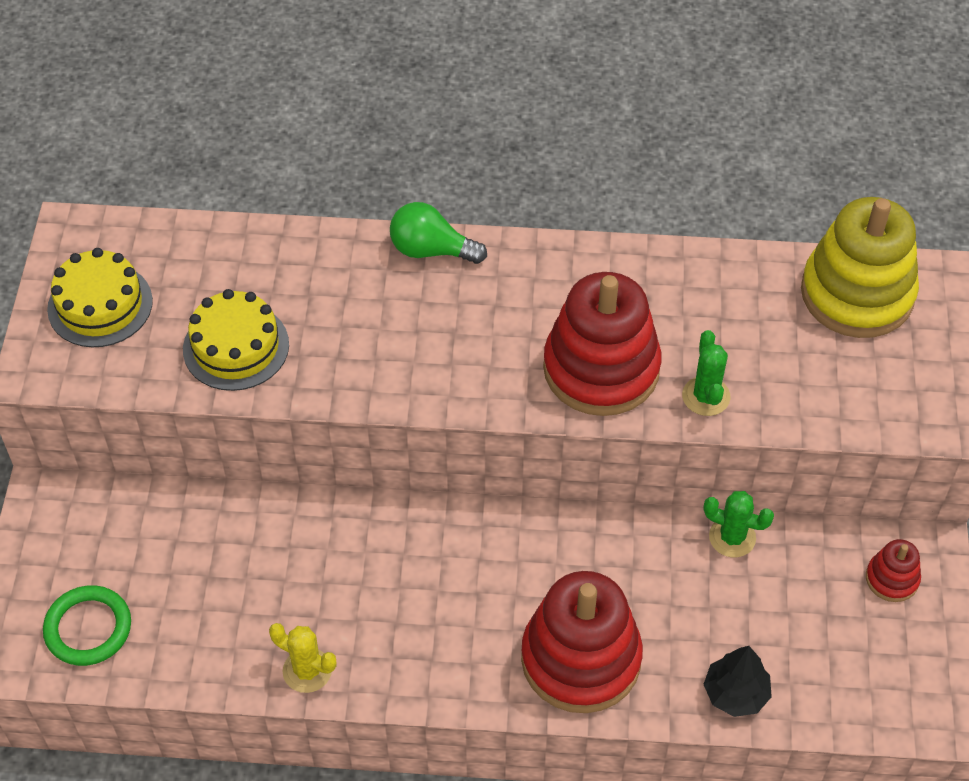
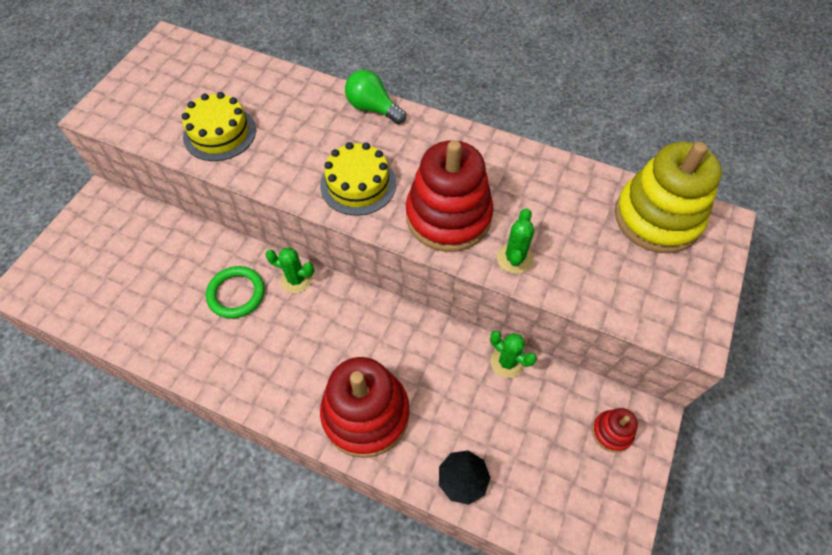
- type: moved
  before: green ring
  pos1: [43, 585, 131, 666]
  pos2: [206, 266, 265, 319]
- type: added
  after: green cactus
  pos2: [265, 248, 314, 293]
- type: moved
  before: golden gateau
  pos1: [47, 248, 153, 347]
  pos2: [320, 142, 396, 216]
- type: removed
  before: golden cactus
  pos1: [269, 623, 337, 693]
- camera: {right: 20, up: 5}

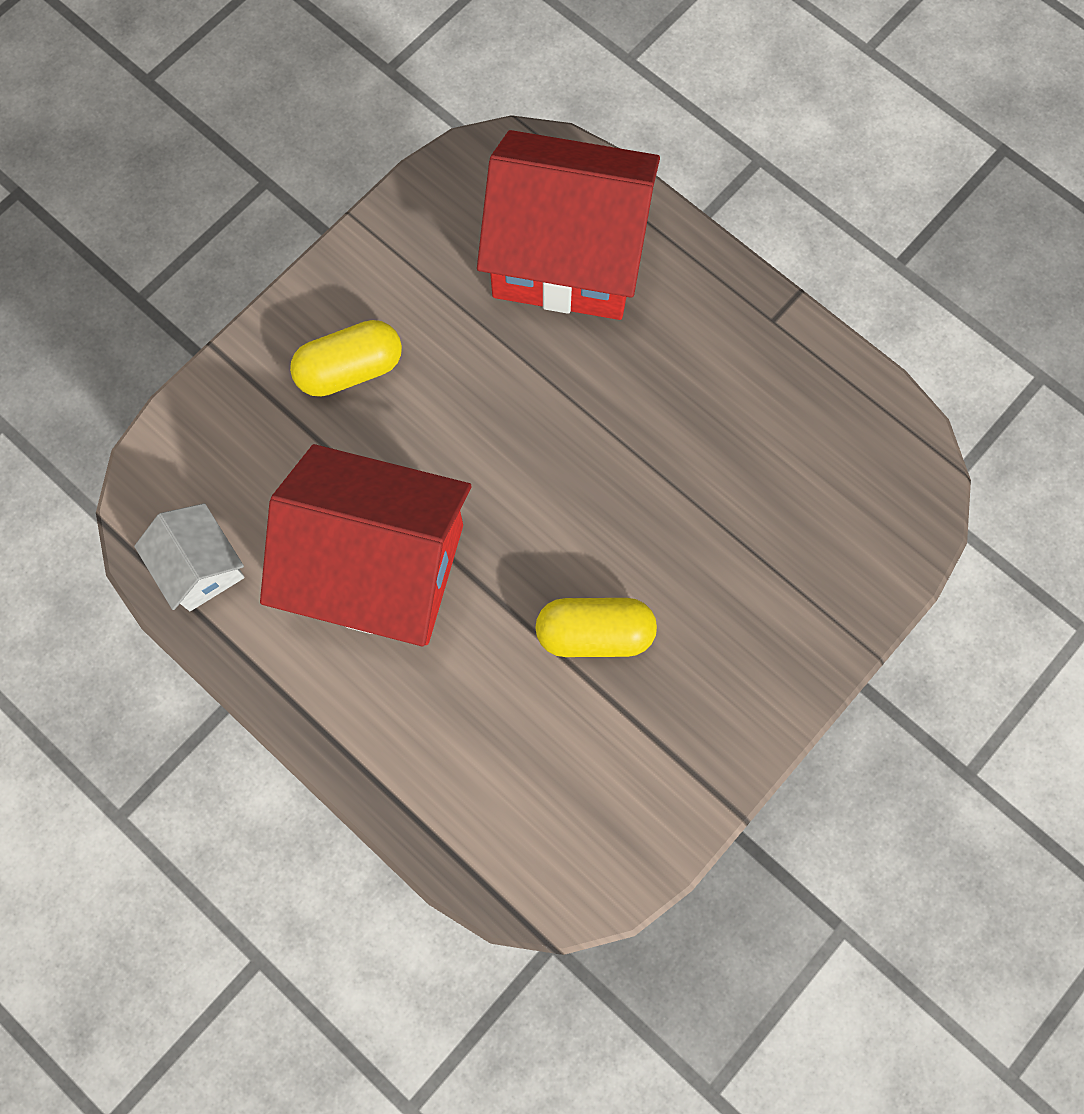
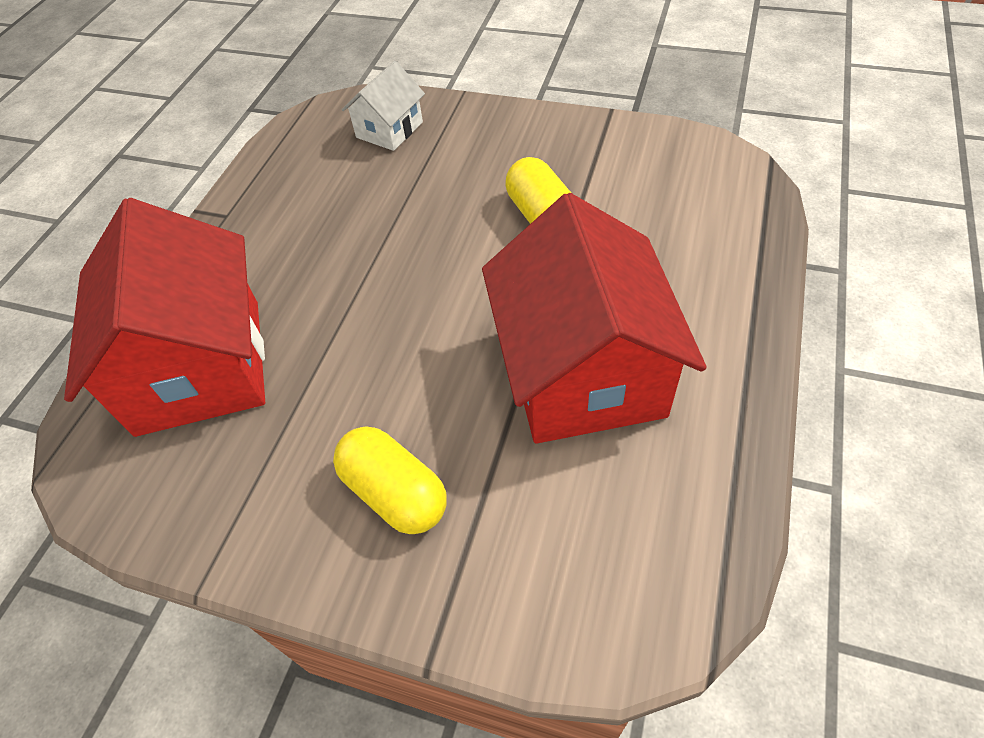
- type: moved
  before: pure white cottage
  pos1: [134, 503, 244, 611]
  pos2: [342, 61, 425, 151]
- camera: {right: -110, up: -20}

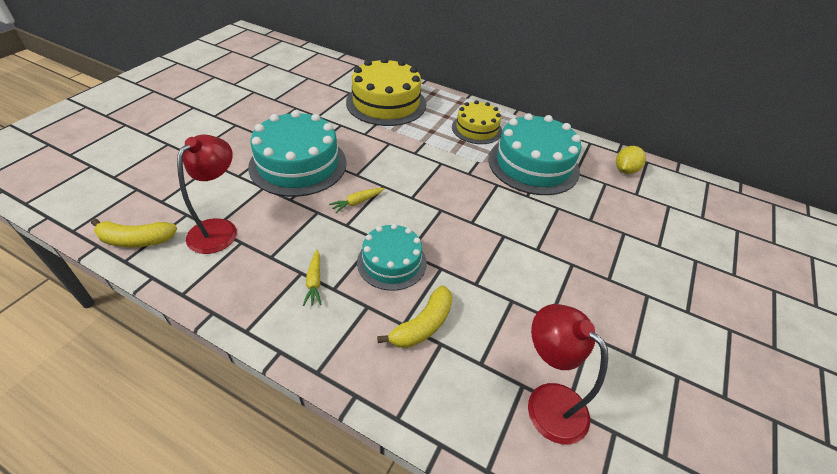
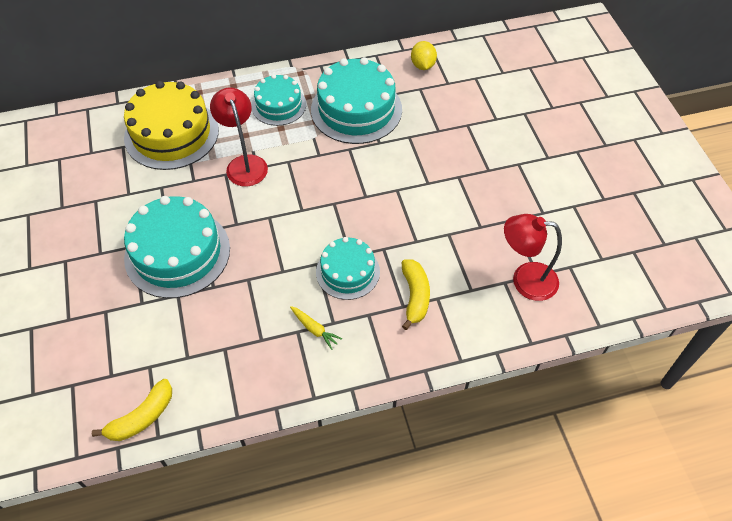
- type: moved
  before: scarlet desk lamp
  pos1: [177, 135, 237, 254]
  pos2: [210, 87, 268, 186]
- type: recoloured
  before: golden gateau
  after: teal gateau
  pos1: [452, 100, 502, 144]
  pos2: [252, 74, 306, 126]
- type: removed
  before: golden carrot
  pos1: [329, 188, 385, 213]
- camera: {right: -40, up: 10}

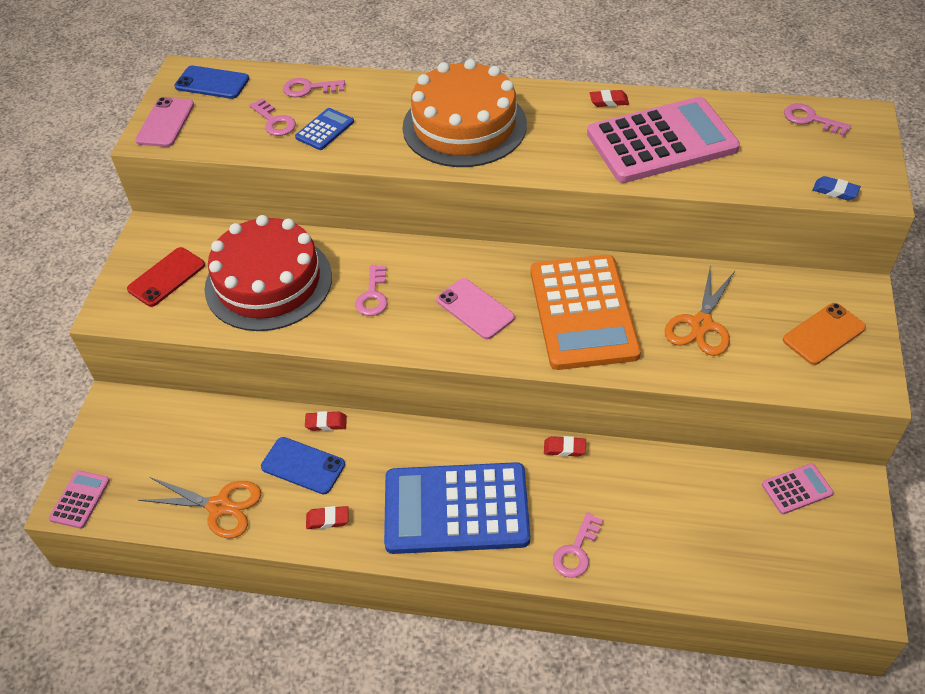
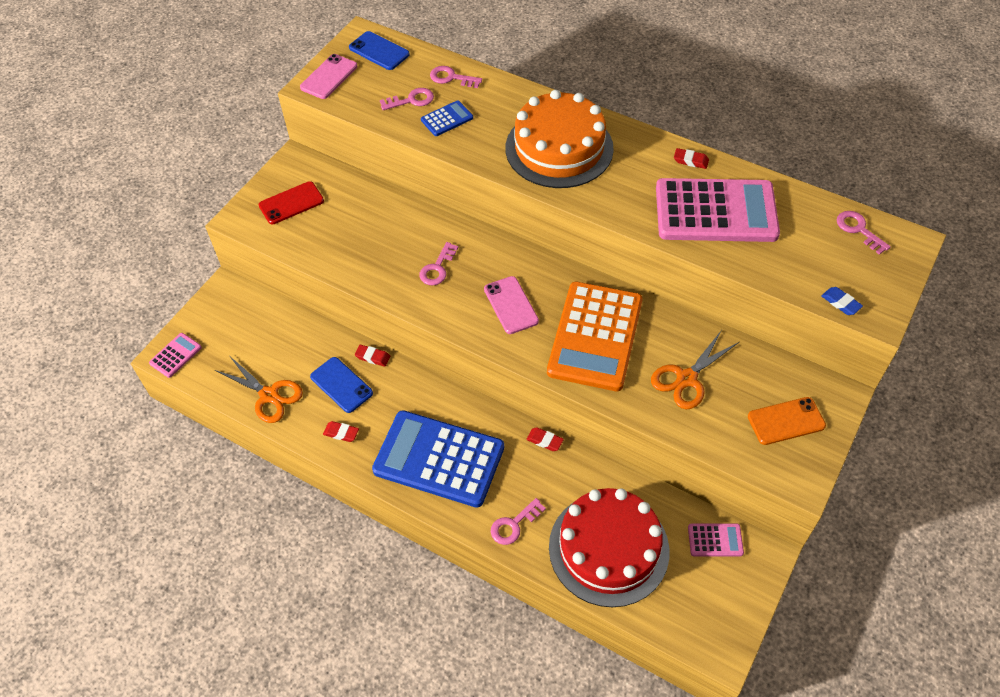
- type: turned
  before: rose-pink latchkey
  pos1: [249, 98, 296, 136]
  pos2: [380, 88, 434, 110]
  turn: -90
- type: moved
  before: scarlet gateau
  pos1: [204, 215, 332, 331]
  pos2: [549, 488, 670, 607]
- camera: {right: 20, up: 5}

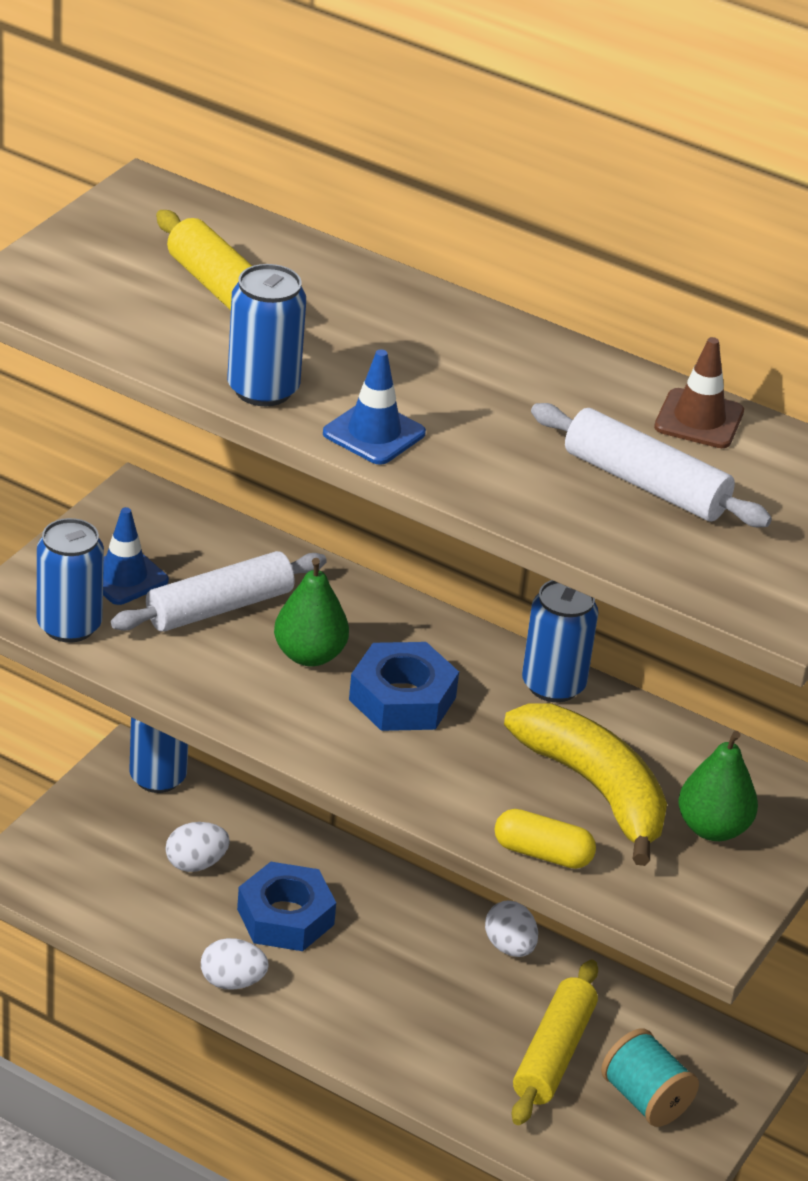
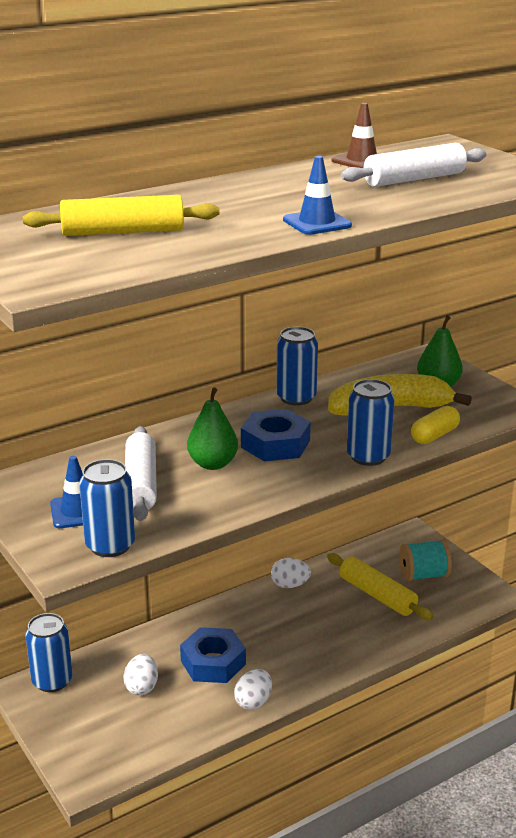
- type: moved
  before: royal blue can
  pos1: [227, 264, 306, 406]
  pos2: [347, 379, 395, 466]
- camera: {right: -60, up: -10}

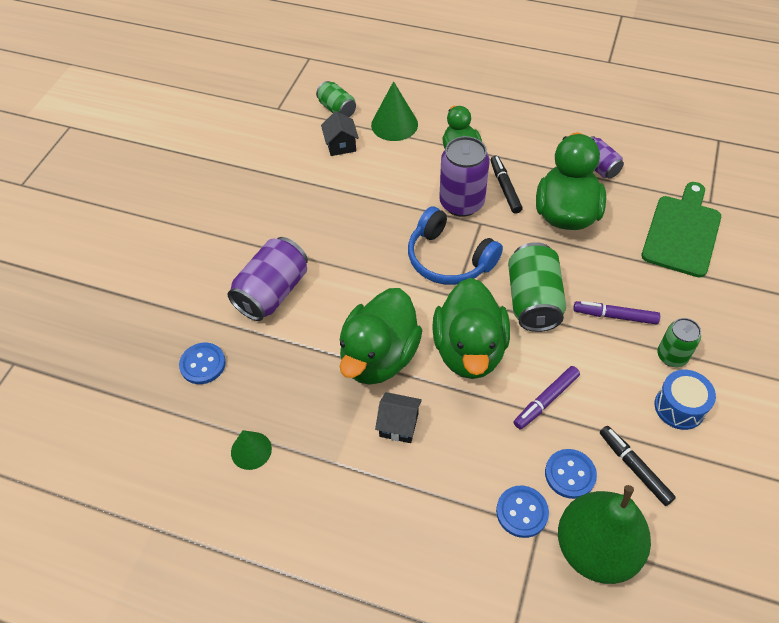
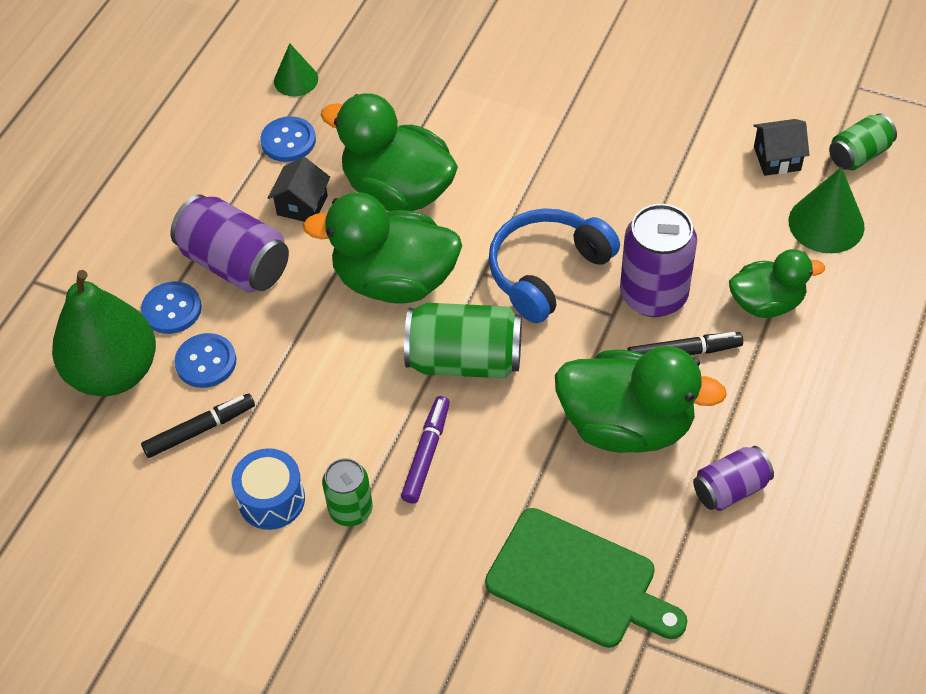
- type: moved
  before: violet can
  pos1: [228, 237, 308, 321]
  pos2: [170, 194, 289, 293]
- type: moved
  before: royal blue shirt button
  pos1: [179, 343, 226, 384]
  pos2: [260, 116, 316, 162]
- type: removed
  before: violet marker
  pos1: [514, 366, 580, 429]
- camera: {right: 95, up: 0}

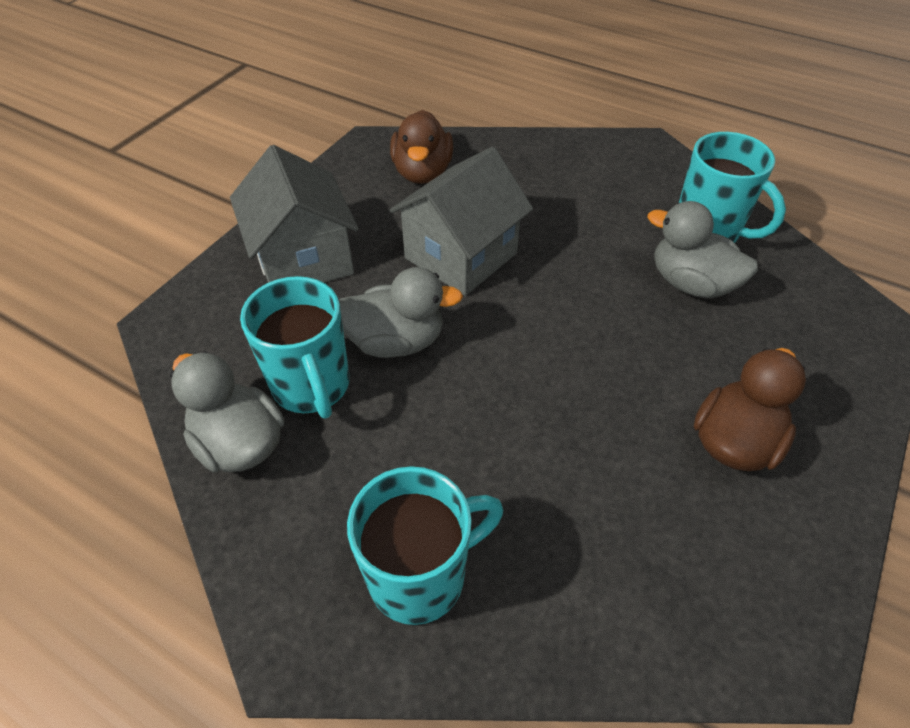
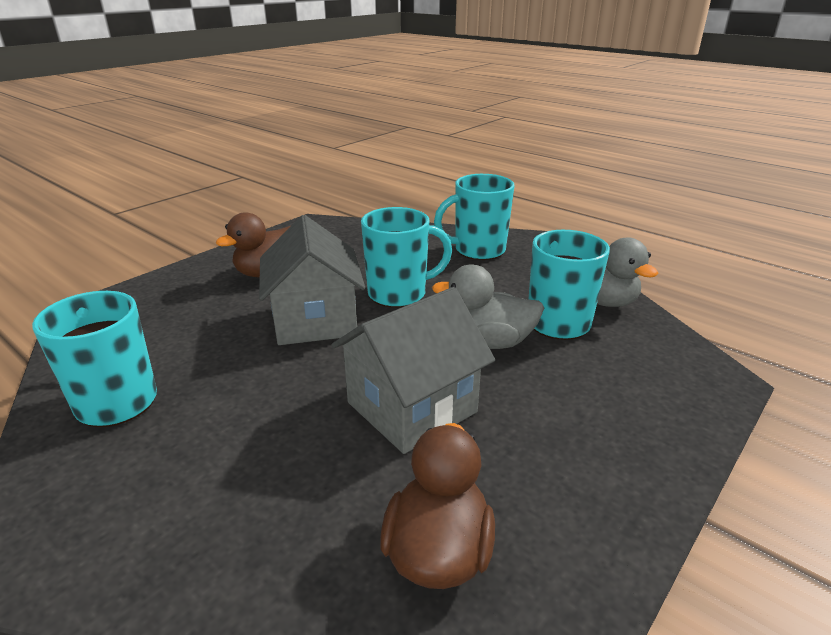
- type: moved
  before: gray cottage
  pos1: [230, 145, 359, 283]
  pos2: [259, 215, 365, 345]
- type: added
  after: teal mug
  pos2: [361, 207, 452, 308]
- type: removed
  before: gray rubber duck
  pos1: [647, 201, 758, 299]
- camera: {right: -170, up: -20}

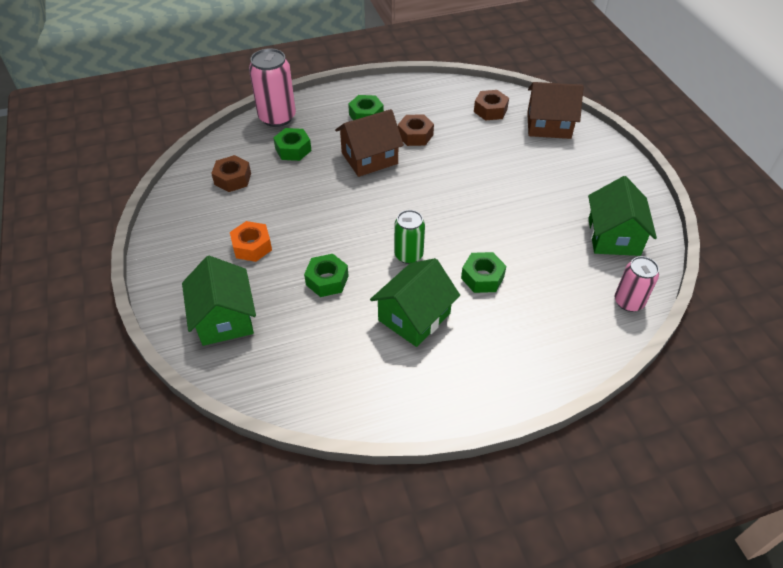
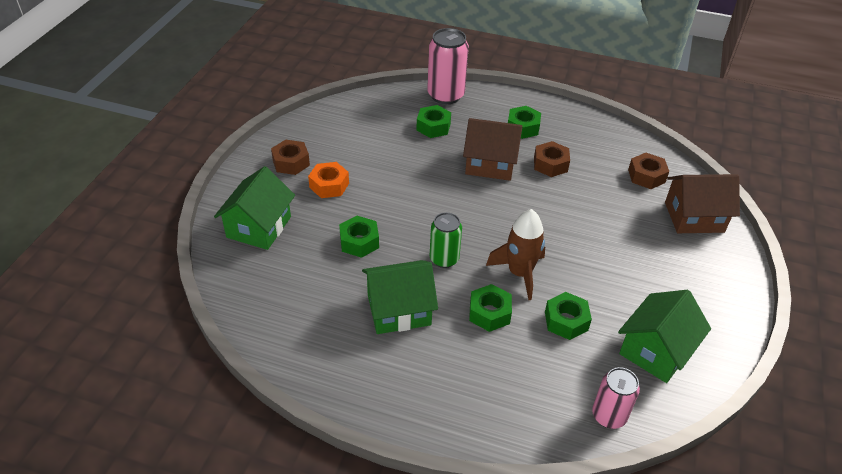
- type: moved
  before: dark brown nut
  pos1: [211, 155, 251, 192]
  pos2: [271, 140, 310, 175]
- type: added
  after: dark brown rocket
  pos2: [486, 209, 545, 300]
- type: added
  after: green nut
  pos2: [545, 292, 592, 340]
- type: turned
  before: dark brown cottage
  pos1: [527, 82, 584, 139]
  pos2: [665, 174, 740, 233]
  turn: -45
- camera: {right: 35, up: -5}

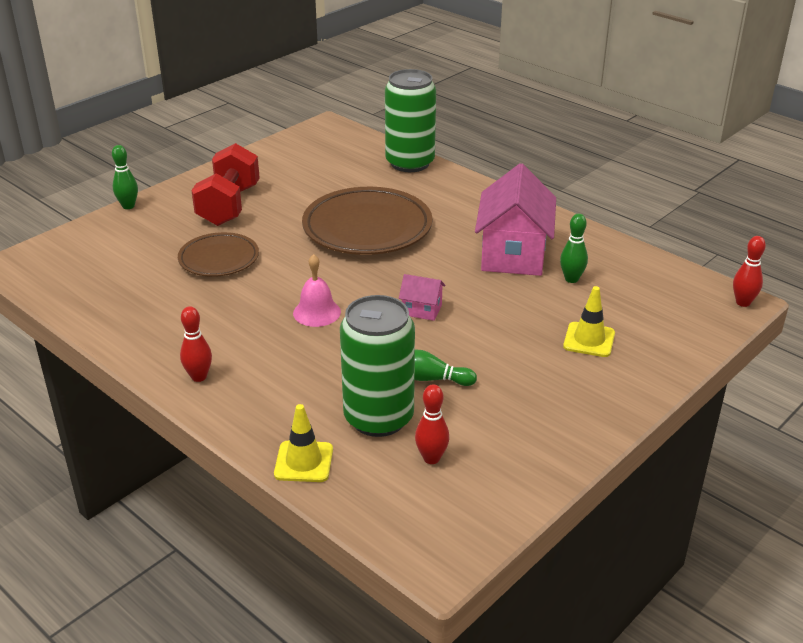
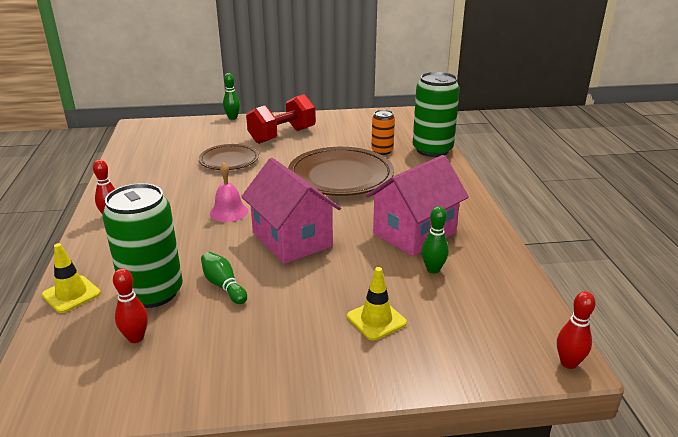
- type: resized
  before: rose-pink cottage
  pos1: [399, 274, 445, 321]
  pos2: [241, 158, 341, 264]
  scale: 2.25
- type: added
  after: orange can
  pos2: [371, 110, 395, 155]
- camera: {right: 40, up: -5}

